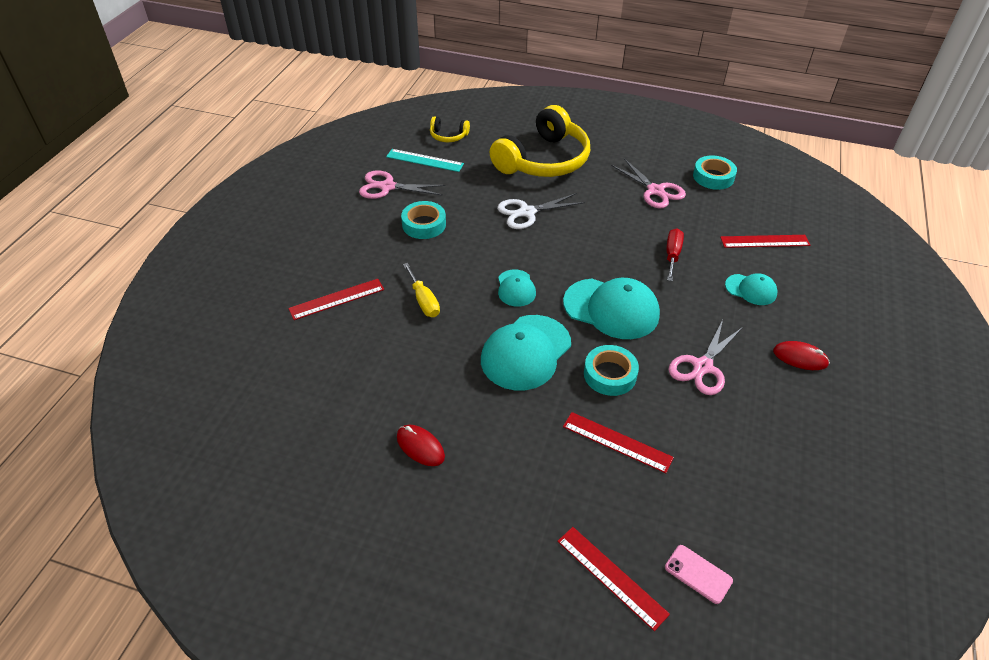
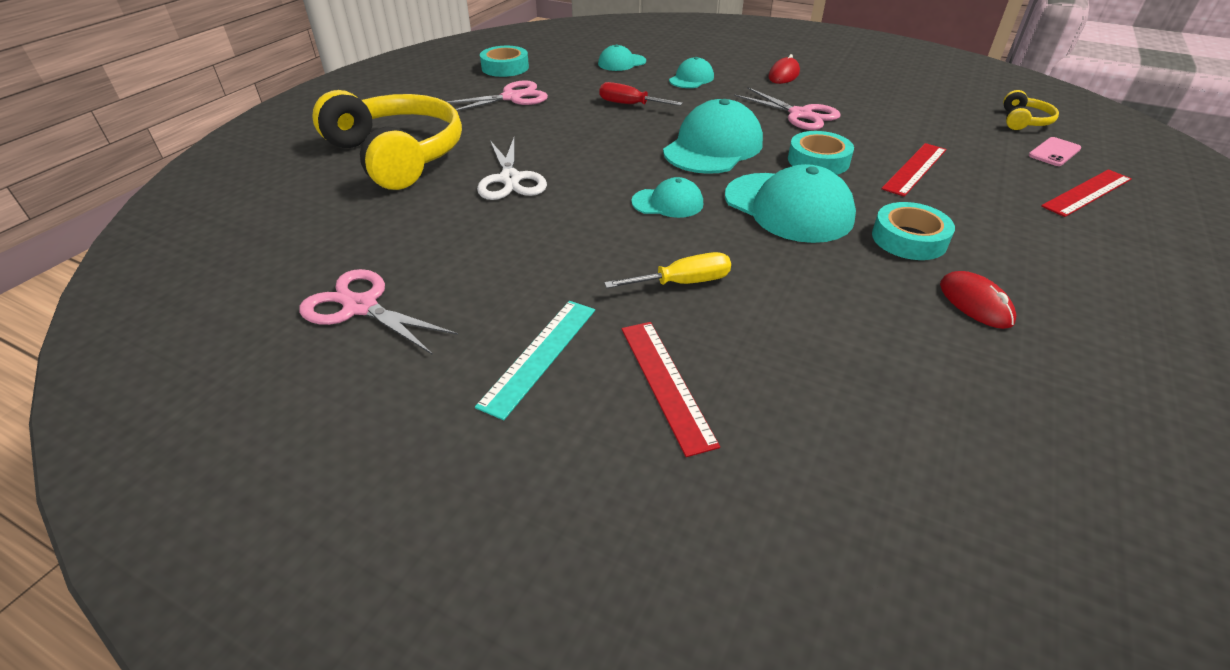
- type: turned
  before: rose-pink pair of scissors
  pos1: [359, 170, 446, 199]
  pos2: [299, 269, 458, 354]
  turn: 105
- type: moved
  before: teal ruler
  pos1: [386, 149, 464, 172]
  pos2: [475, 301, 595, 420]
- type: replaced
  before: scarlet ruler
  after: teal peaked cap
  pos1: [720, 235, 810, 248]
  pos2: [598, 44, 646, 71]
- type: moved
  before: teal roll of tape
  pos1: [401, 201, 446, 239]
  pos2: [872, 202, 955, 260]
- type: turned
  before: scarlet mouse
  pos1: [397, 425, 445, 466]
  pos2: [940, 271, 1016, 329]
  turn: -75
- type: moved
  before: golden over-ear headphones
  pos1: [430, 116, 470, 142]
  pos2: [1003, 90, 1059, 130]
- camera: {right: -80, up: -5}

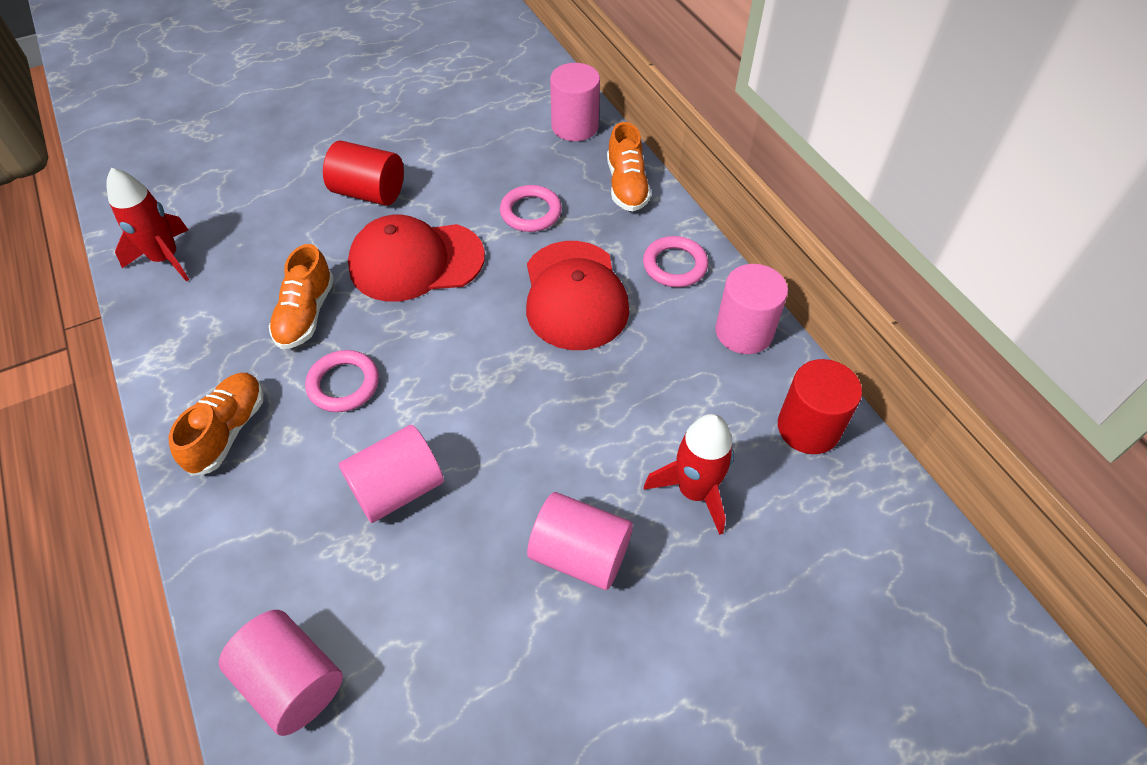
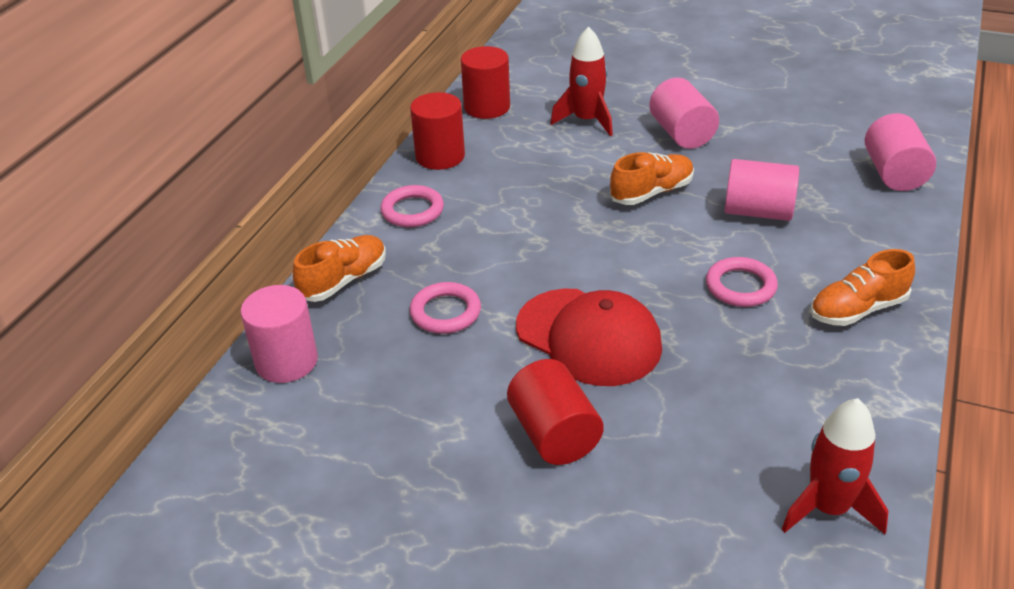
- type: recoloured
  before: rose-pink cylinder shape
  after: scarlet cylinder shape
  pos1: [715, 264, 788, 354]
  pos2: [410, 92, 465, 170]
- type: moved
  before: orange shoe
  pos1: [269, 244, 334, 349]
  pos2: [610, 152, 694, 205]
- type: removed
  before: scarlet peaked cap
  pos1: [526, 241, 629, 350]
- camera: {right: -130, up: -15}

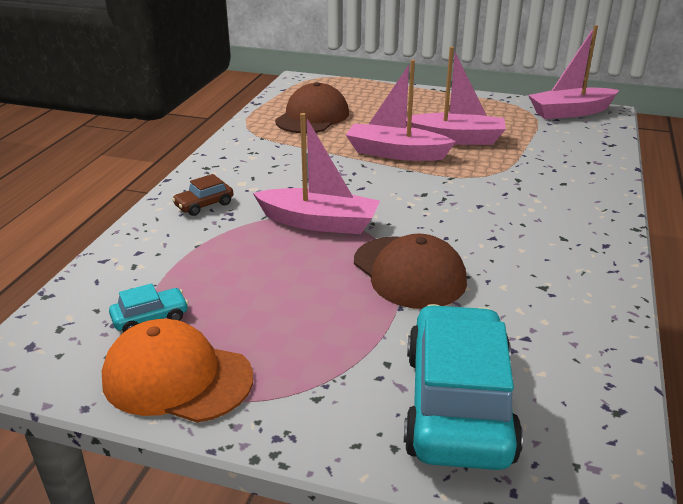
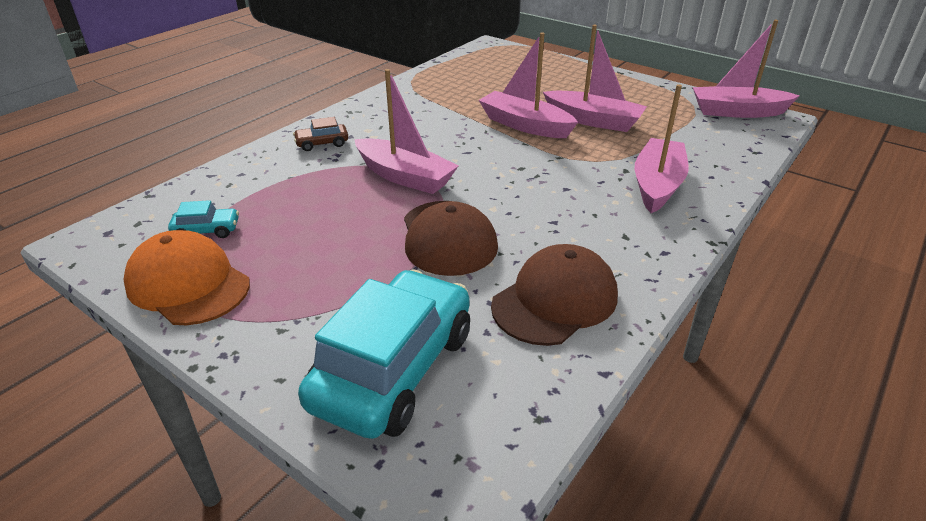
- type: moved
  before: dark brown peaked cap
  pos1: [275, 82, 349, 133]
  pos2: [491, 244, 618, 346]
- type: added
  after: rose-pink sailboat
  pos2: [635, 84, 689, 213]
- camera: {right: 20, up: 5}

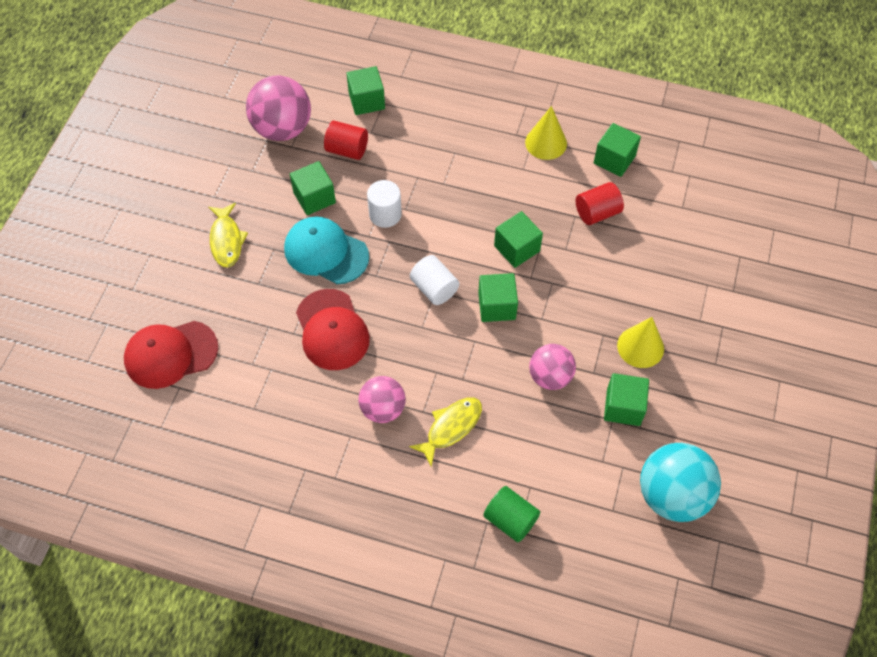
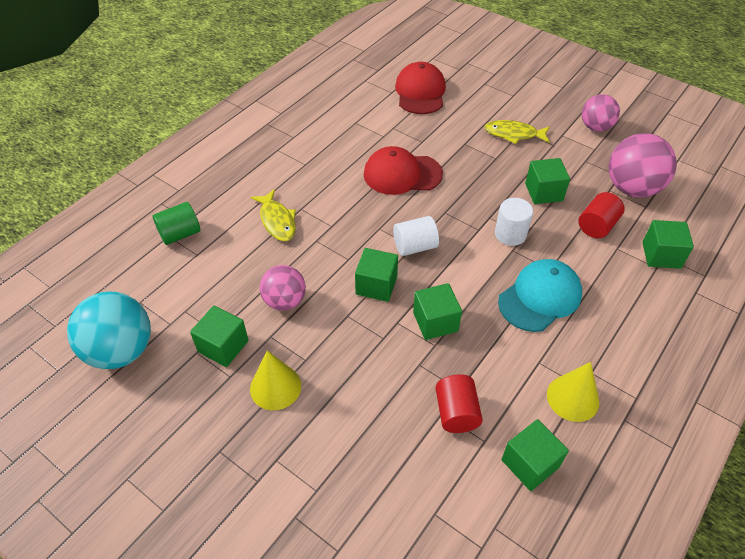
- type: moved
  before: teal peaked cap
  pos1: [284, 217, 369, 284]
  pos2: [498, 259, 582, 332]
- type: moved
  before: rose-pink ball
  pos1: [358, 376, 406, 423]
  pos2: [582, 94, 620, 132]
- camera: {right: 110, up: -10}

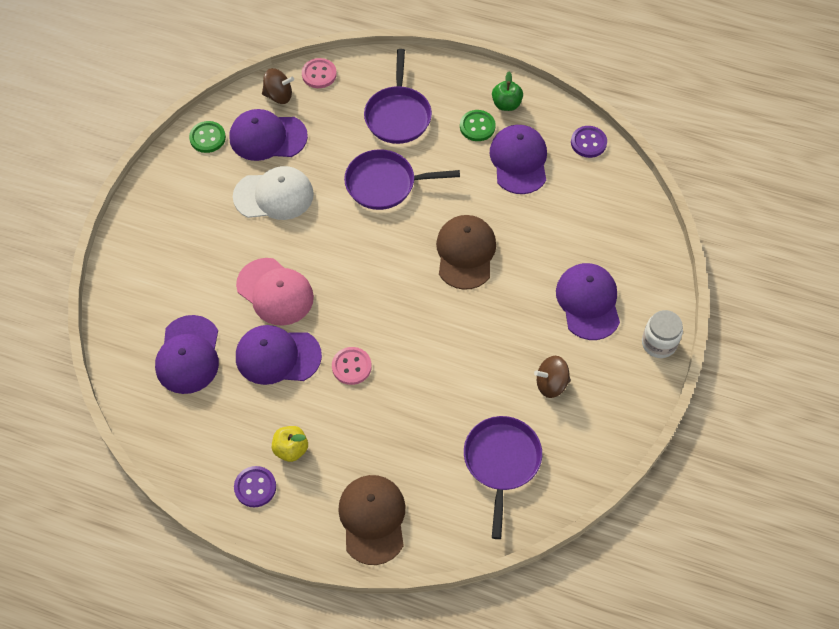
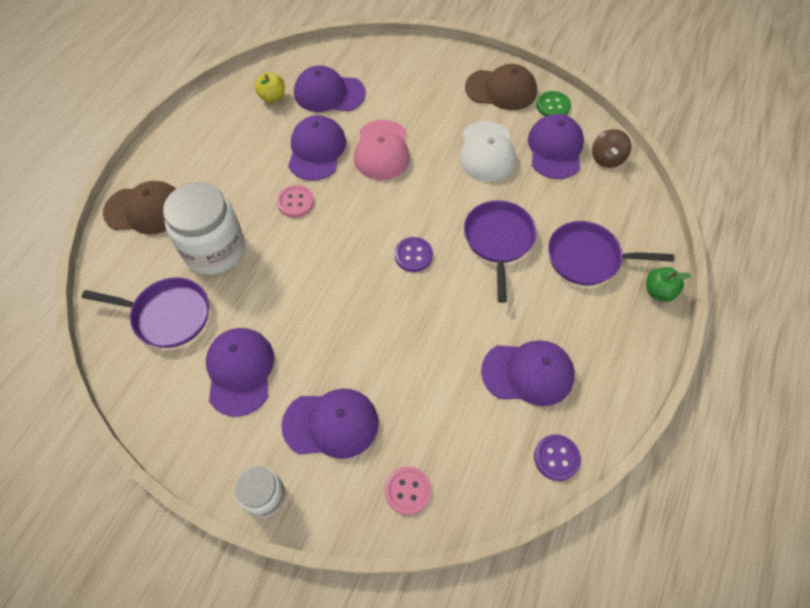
- type: added
  after: pure white jar
  pos2: [163, 182, 245, 275]
- type: replaced
  before: dark brown spinning top
  after: violet peaked cap
  pos1: [534, 356, 571, 398]
  pos2: [206, 328, 274, 417]
- type: moved
  before: golden toy apple
  pos1: [272, 426, 308, 462]
  pos2: [255, 72, 285, 103]
- type: turned
  before: rose-pink peaked cap
  pos1: [236, 258, 314, 326]
  pos2: [354, 119, 410, 180]
  turn: -45
- type: moved
  before: rose-pink shirt button
  pos1: [302, 58, 337, 88]
  pos2: [385, 466, 431, 515]
- type: moved
  before: violet shirt button
  pos1: [234, 466, 276, 507]
  pos2: [394, 237, 433, 272]
- type: moved
  before: dark brown peaked cap
  pos1: [436, 215, 496, 290]
  pos2: [465, 64, 537, 110]
- type: moved
  before: green toy apple
  pos1: [492, 72, 523, 111]
  pos2: [646, 267, 691, 302]
- type: removed
  before: green shirt button
  pos1: [460, 110, 496, 141]
- camera: {right: 95, up: 0}

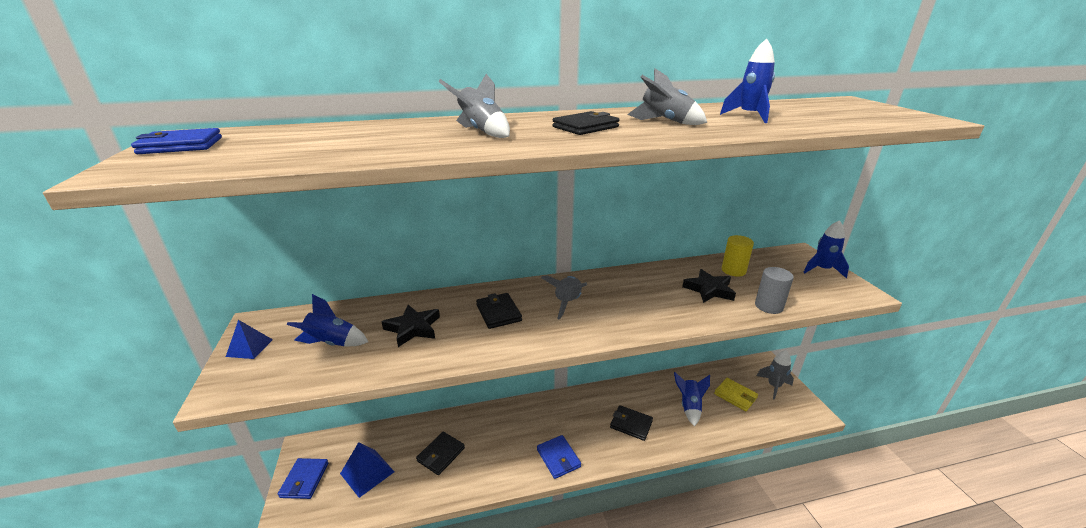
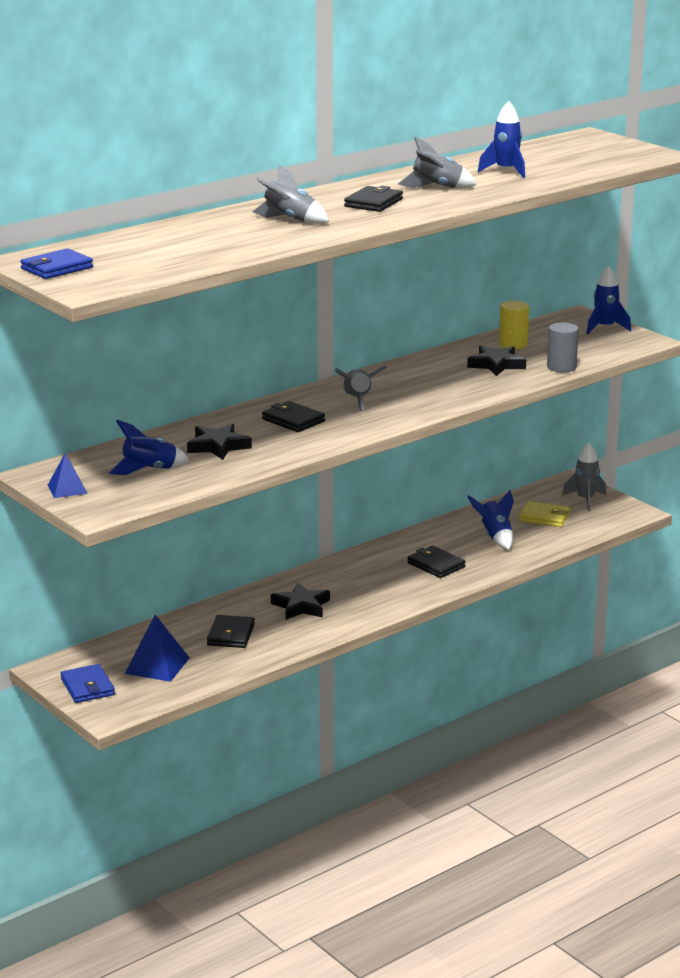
- type: added
  after: ebony star
  pos2: [271, 583, 330, 620]
- type: turned
  before: ebony card wallet
  pos1: [610, 405, 653, 441]
  pos2: [408, 546, 466, 578]
  turn: 45
- type: removed
  before: royal blue card wallet
  pos1: [537, 435, 581, 479]
- camera: {right: -25, up: -5}

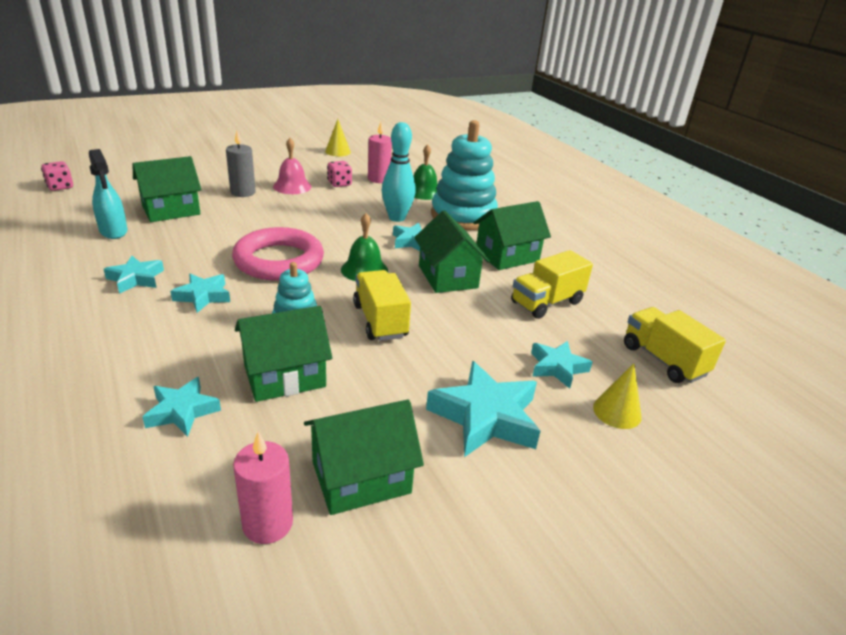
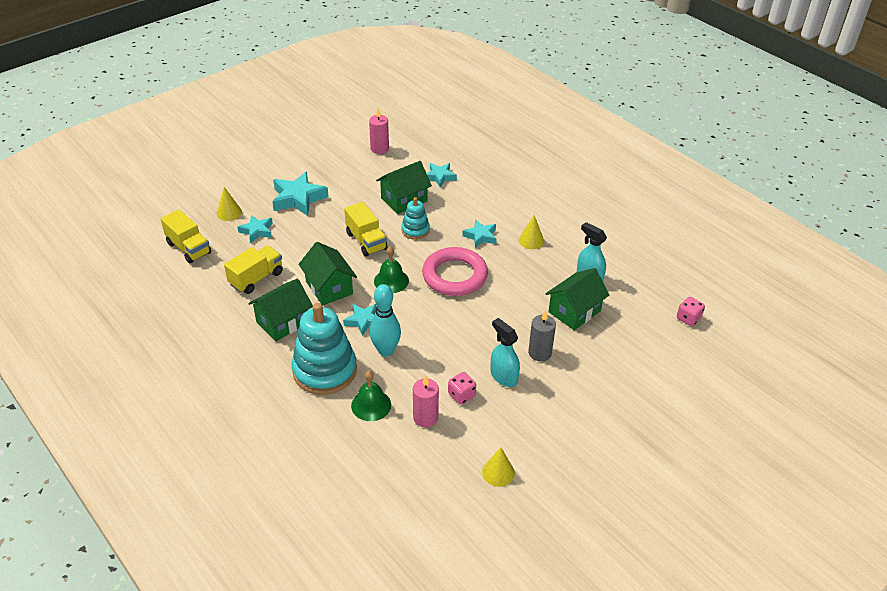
- type: replaced
  before: rose-pink hand bell
  after: teal sprayer
  pos1: [273, 138, 312, 194]
  pos2: [490, 318, 520, 387]
- type: replaced
  before: teal star
  after: golden cone
  pos1: [104, 255, 164, 294]
  pos2: [519, 215, 544, 249]
- type: removed
  before: green cottage
  pos1: [304, 400, 424, 515]
- camera: {right: 170, up: 10}

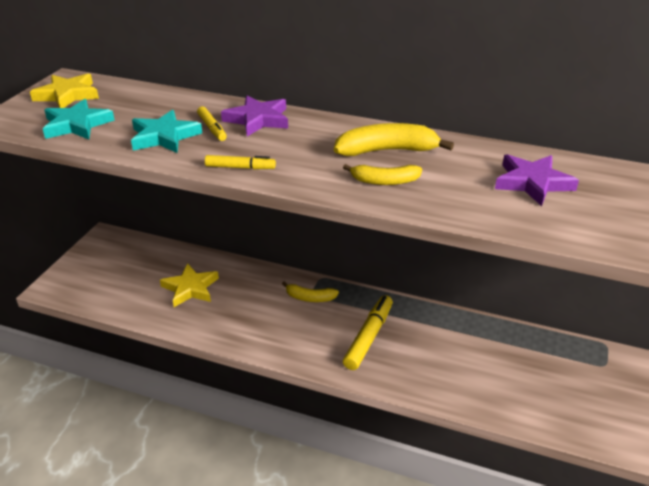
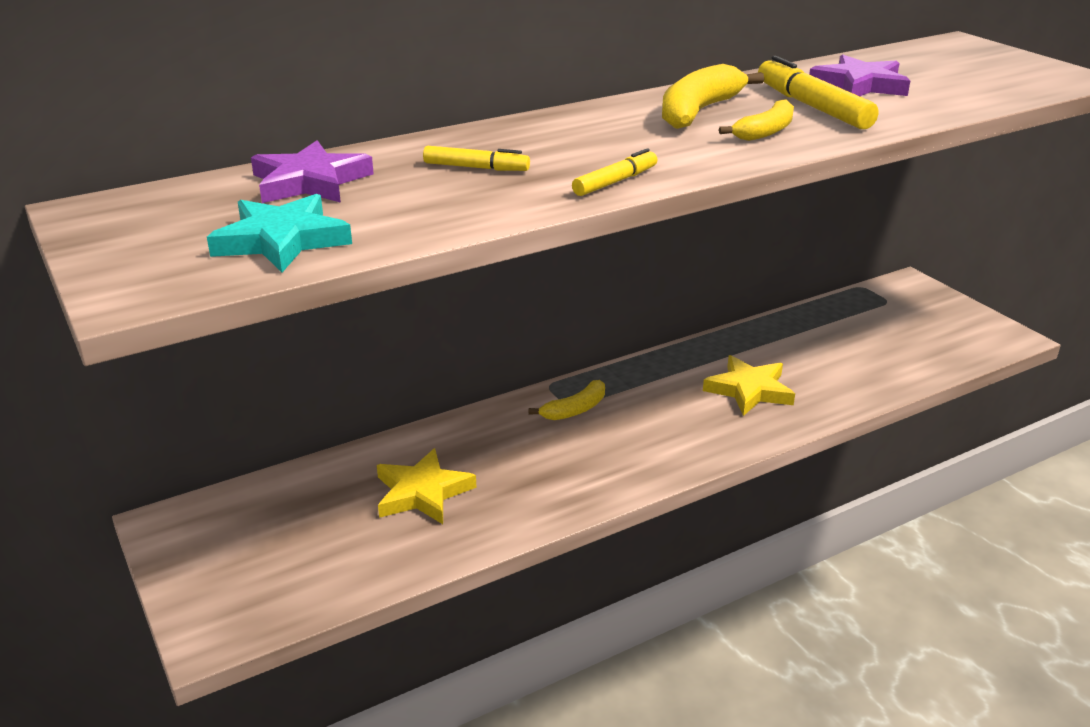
- type: moved
  before: violet star
  pos1: [221, 95, 288, 136]
  pos2: [251, 140, 374, 203]
- type: moved
  before: golden star
  pos1: [30, 73, 99, 108]
  pos2: [703, 355, 795, 416]
- type: moved
  before: golden marker
  pos1: [343, 295, 393, 370]
  pos2: [758, 56, 879, 129]
- type: removed
  before: teal star
  pos1: [131, 110, 202, 153]
- camera: {right: -50, up: -5}

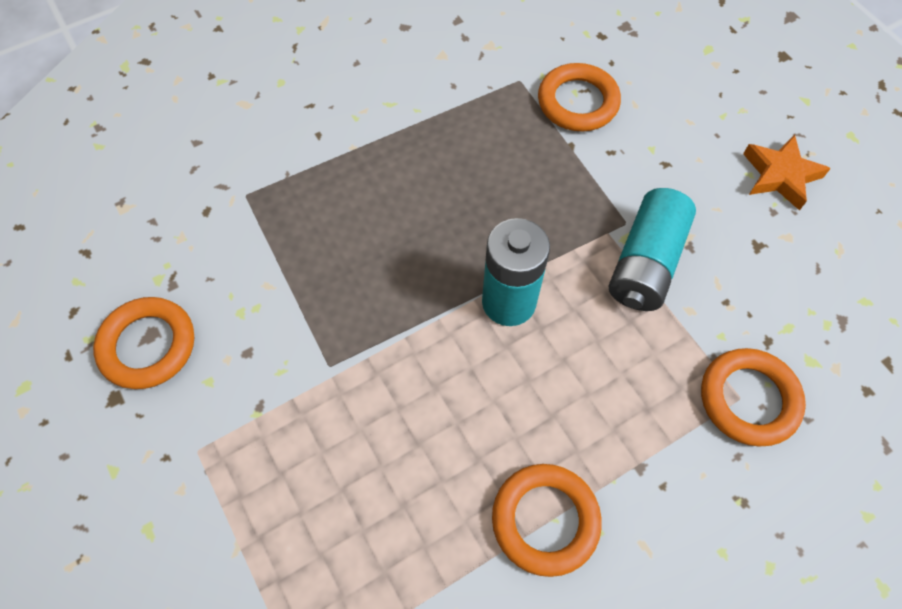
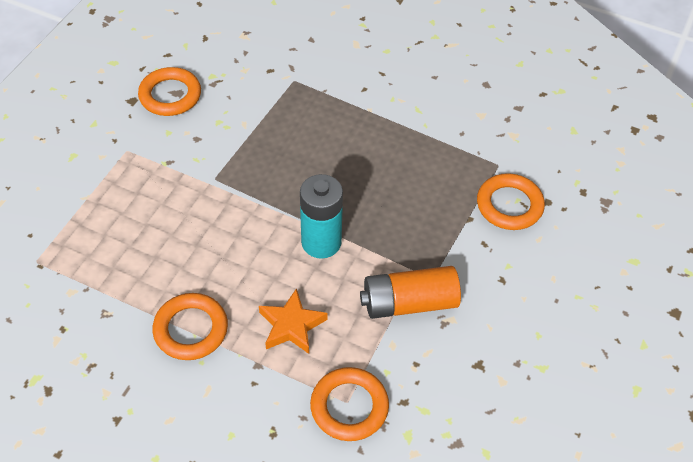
- type: moved
  before: orange star
  pos1: [743, 134, 831, 211]
  pos2: [259, 288, 328, 354]
- type: recoloured
  before: teal battery
  after: orange battery
  pos1: [609, 188, 696, 311]
  pos2: [360, 266, 461, 319]
- camera: {right: 55, up: -10}

